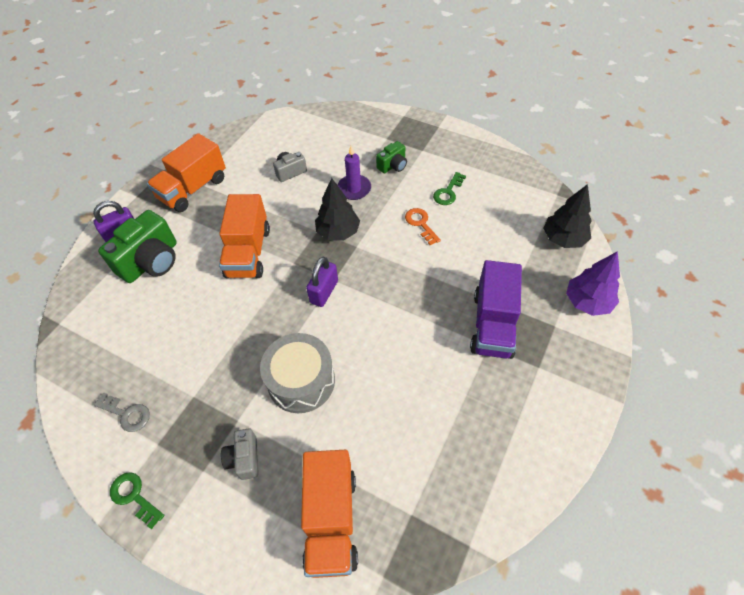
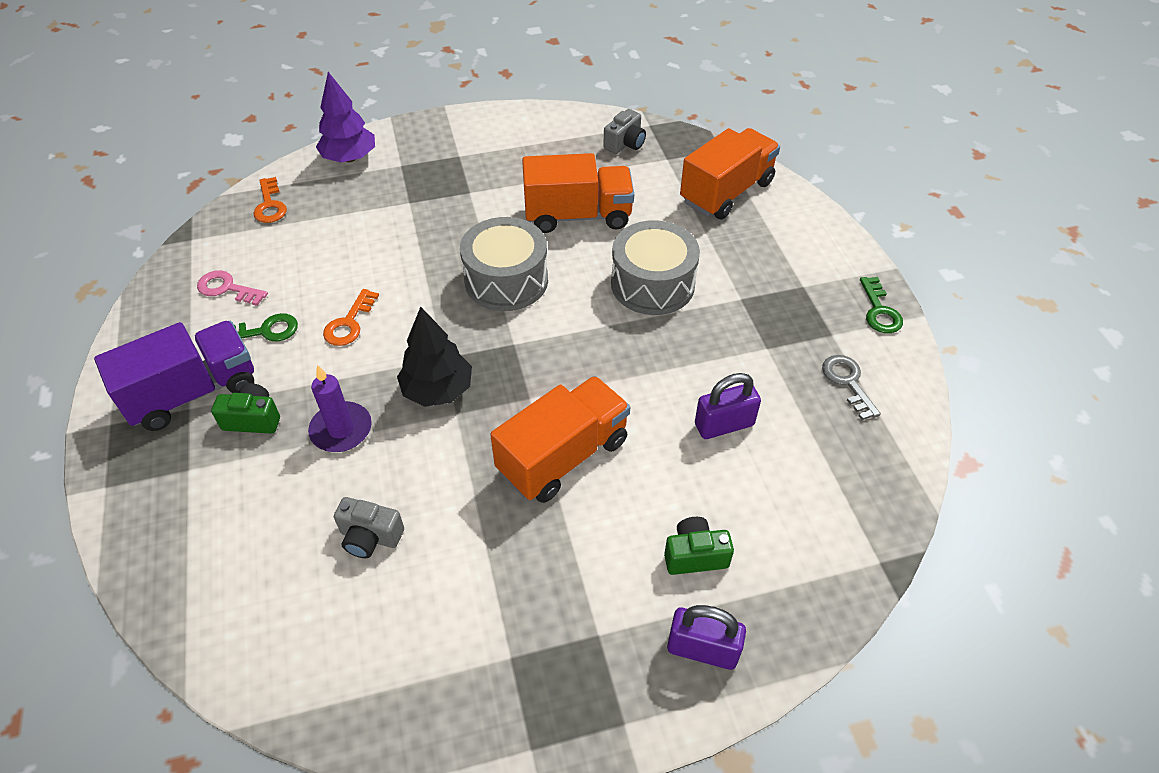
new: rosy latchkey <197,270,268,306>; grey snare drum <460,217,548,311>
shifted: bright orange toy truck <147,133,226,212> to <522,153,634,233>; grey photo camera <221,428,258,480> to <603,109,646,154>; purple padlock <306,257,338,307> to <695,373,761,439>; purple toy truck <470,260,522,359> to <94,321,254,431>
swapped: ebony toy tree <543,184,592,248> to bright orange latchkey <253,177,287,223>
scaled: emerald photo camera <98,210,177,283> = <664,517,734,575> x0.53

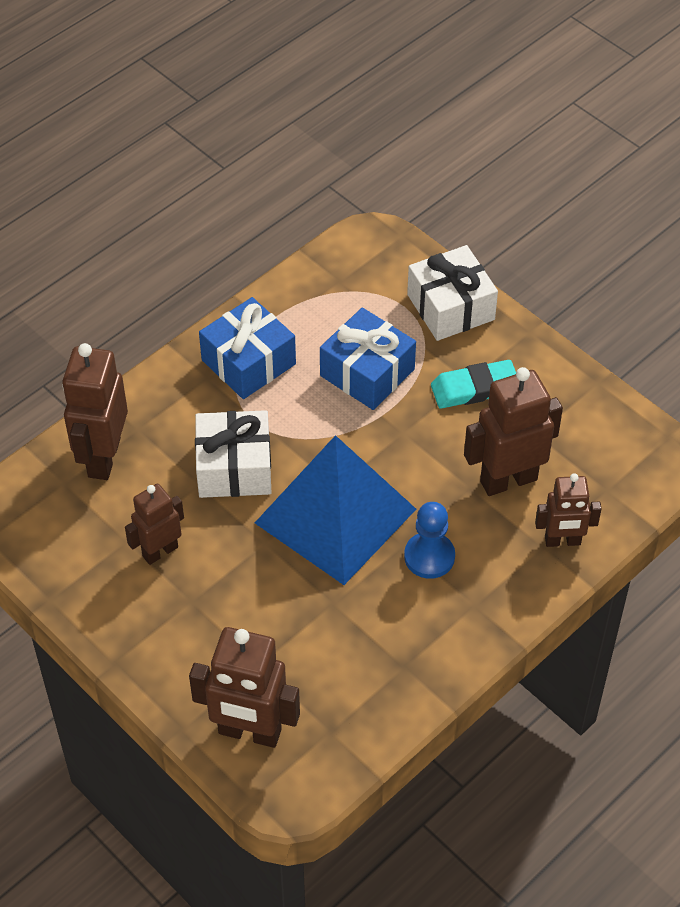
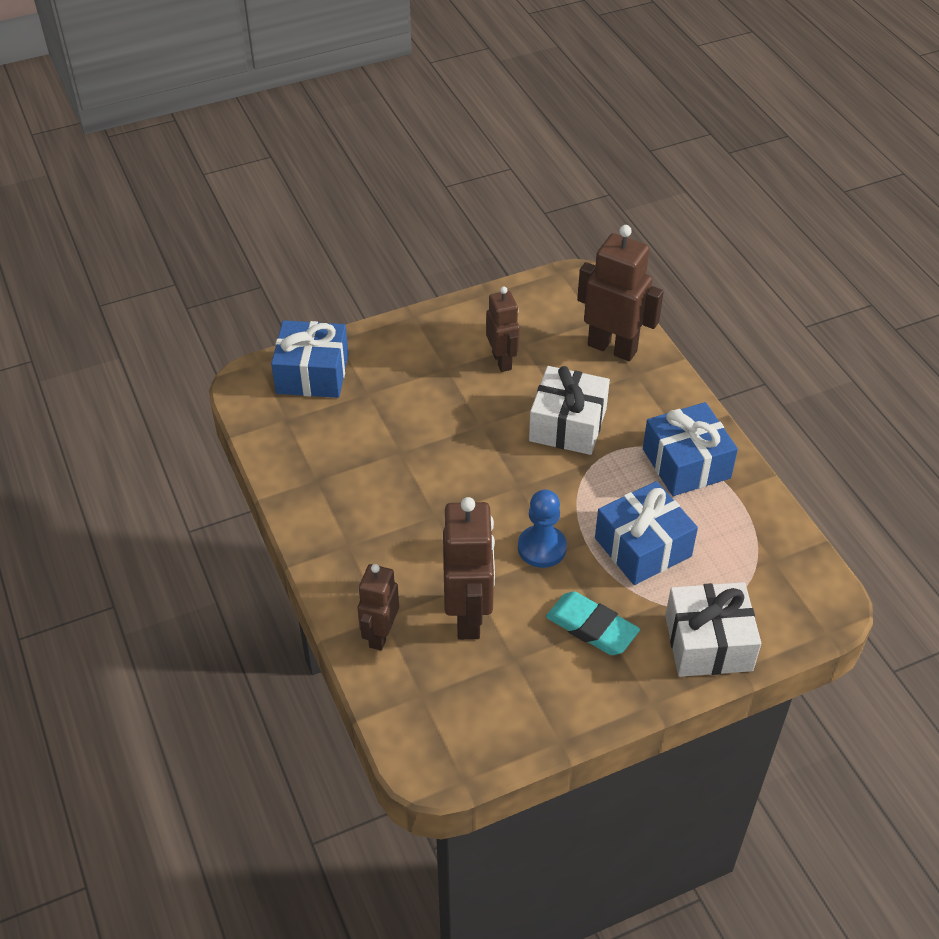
gone: royal blue pyramid shape <255,435,416,585>
shifted: royal blue game pawn <404,502,455,579> to <518,490,567,568>
swapped: brown robot figure <189,627,300,748> to royal blue gift <271,320,349,398>
rotated: teal pencil eraser <431,360,516,408> = <546,591,640,655> 60 degrees counterclockwise

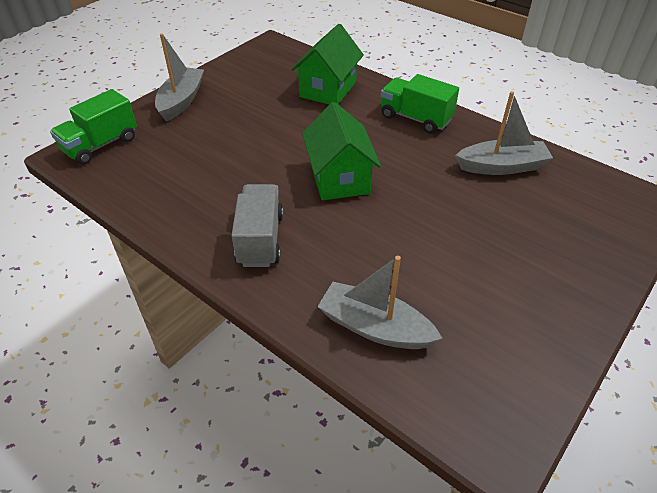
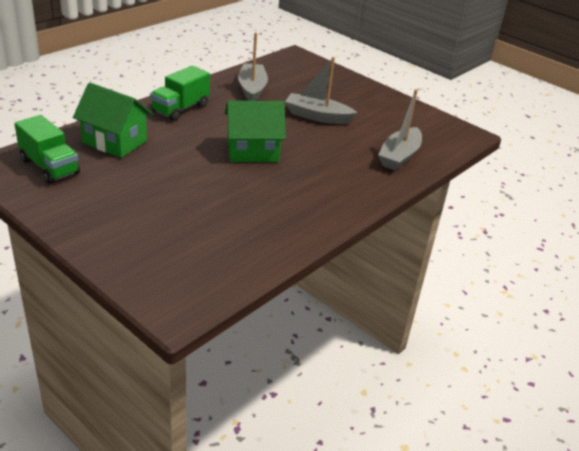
gone: grey toy truck <231,184,283,267>
shifted: emerald toy truck <50,89,137,165> to <14,115,80,184>; grey boat <155,33,204,121> to <285,57,357,124>

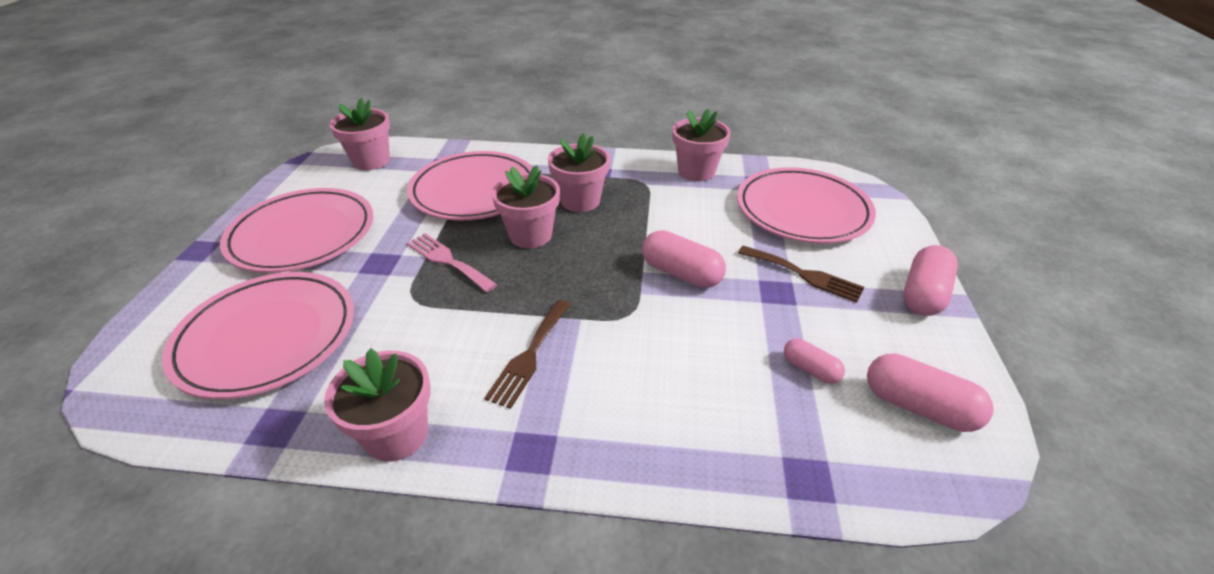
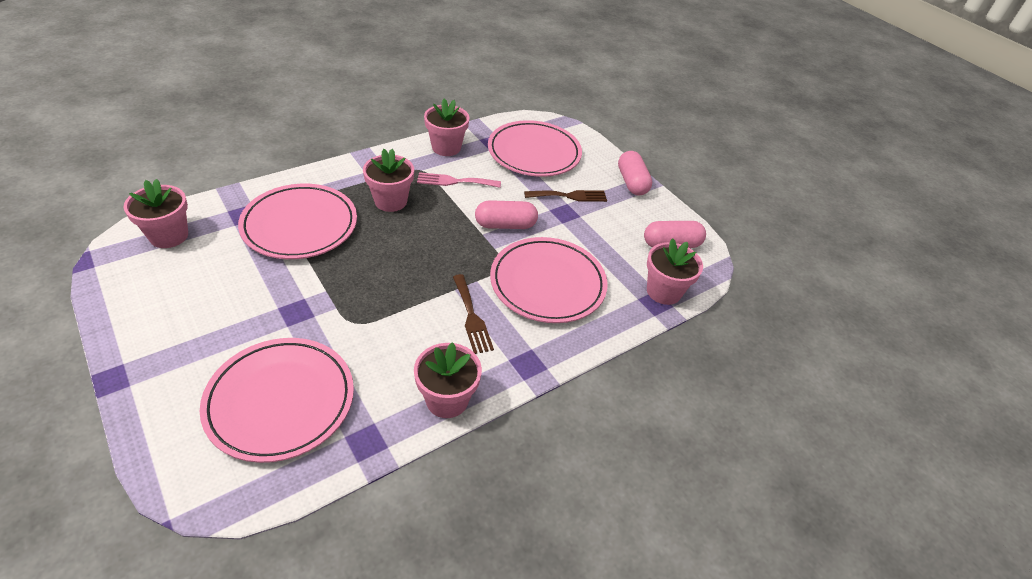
gone: rosy pill <784,338,845,384>
shifted: rosy flat dish <220,188,373,273> to <490,237,608,323>; rosy dinner fork <406,233,497,292> to <417,172,501,188>; rosy flower pot <492,165,560,248> to <647,238,703,305>

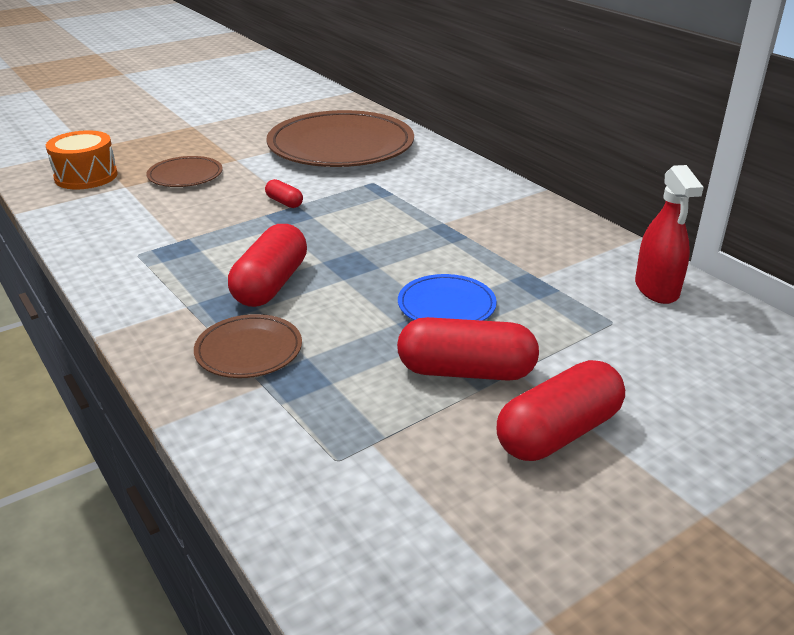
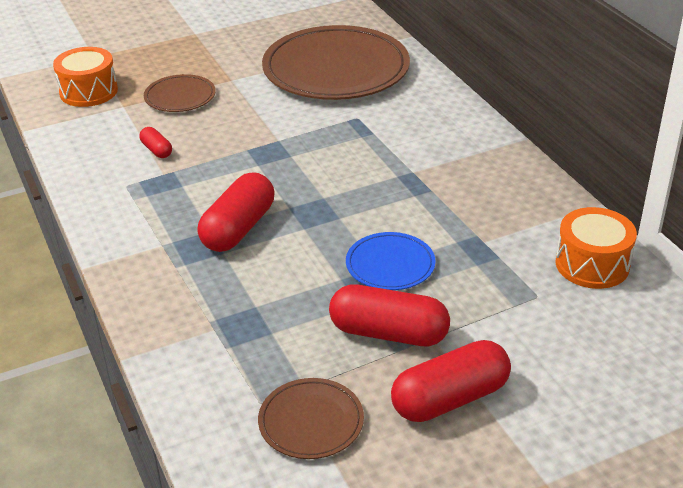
shifted: brown flat dish <194,314,302,378> to <258,378,364,459>; red pill <265,179,303,208> to <140,127,172,158>
swapped: red spray bottle <635,165,704,304> to bright orange snare drum <556,207,637,289>

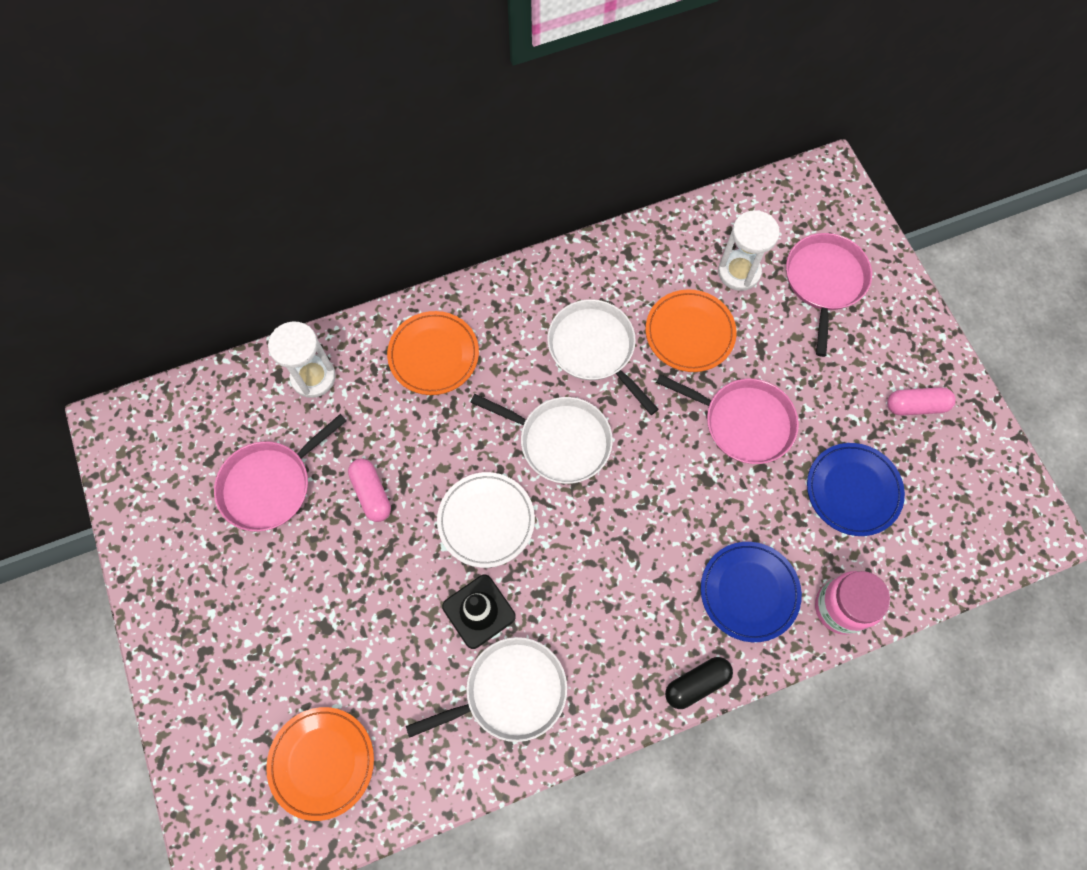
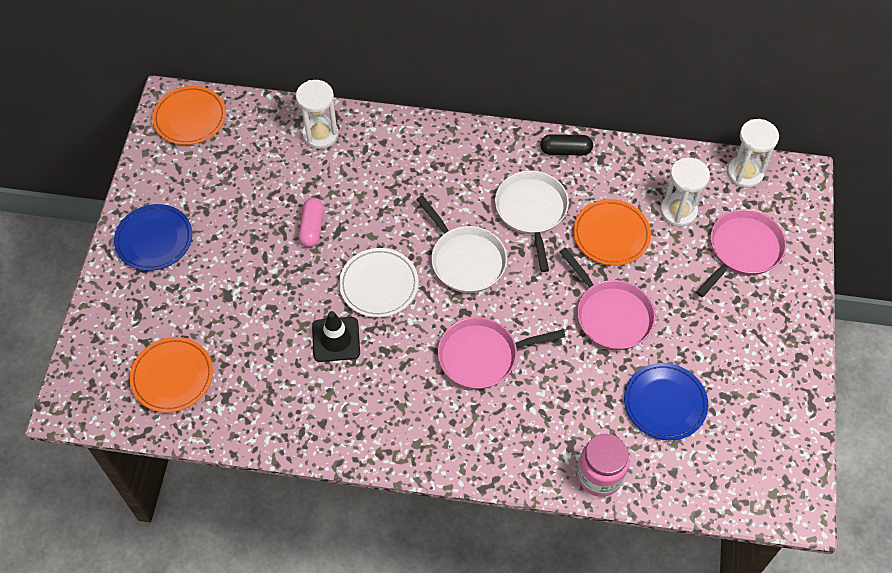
gone: white pan <406,637,567,742>; rosy pill <887,387,956,416>
new: white sand timer <727,119,779,188>
shifted: rosy pan <214,414,347,532> to <438,317,566,389>; bright orange flat dish <387,311,479,395> to <152,86,226,145>; ebony pill <665,657,733,709> to <540,134,593,155>; royal blue flat dish <701,542,802,642> to <114,204,192,271>

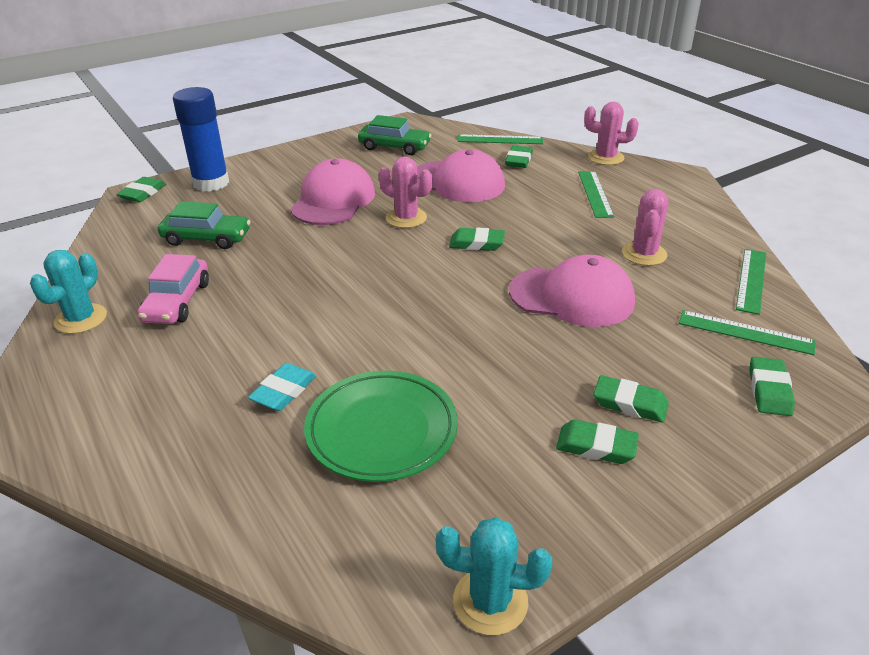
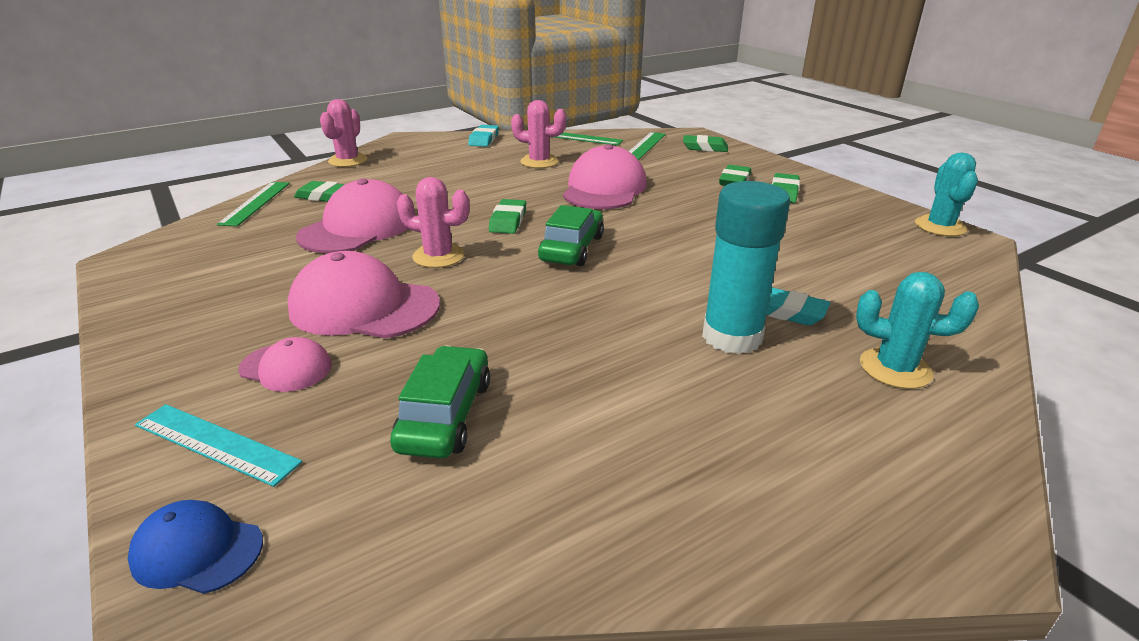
gone: rosy automobile <137,254,209,324>; emerald flat dish <304,371,458,482>; emerald measuring stick <578,171,614,218>
new: rosy cap <238,337,332,392>; teal pencil eraser <468,125,499,147>; teal glue stick <702,181,790,354>
shifted: teal saguaro cactus <30,250,107,334> to <856,272,979,389>; emerald automobile <358,115,432,155> to <538,205,604,266>
swapped: emerald pencil eraser <117,177,166,202> to royal blue cap <128,500,263,594>; royal blue glue stick <173,87,229,192> to teal measuring stick <135,404,302,487>
rotated: rosy saguaro cactus <379,157,432,228> = <397,177,469,268> 75 degrees clockwise

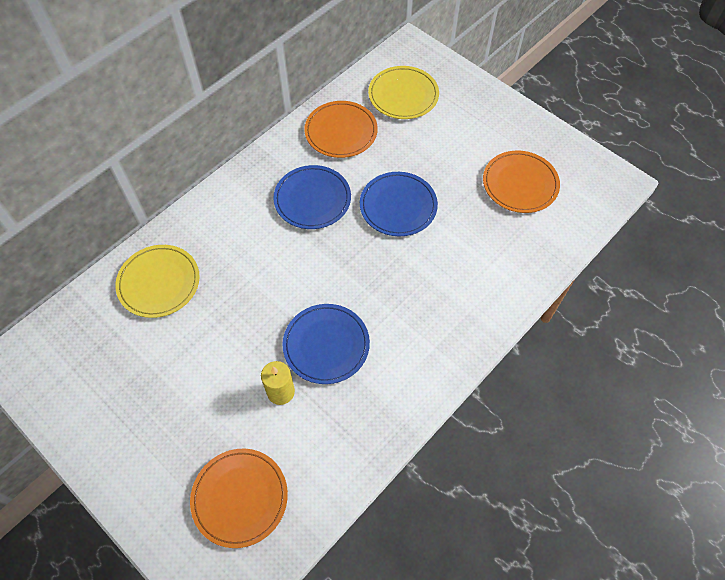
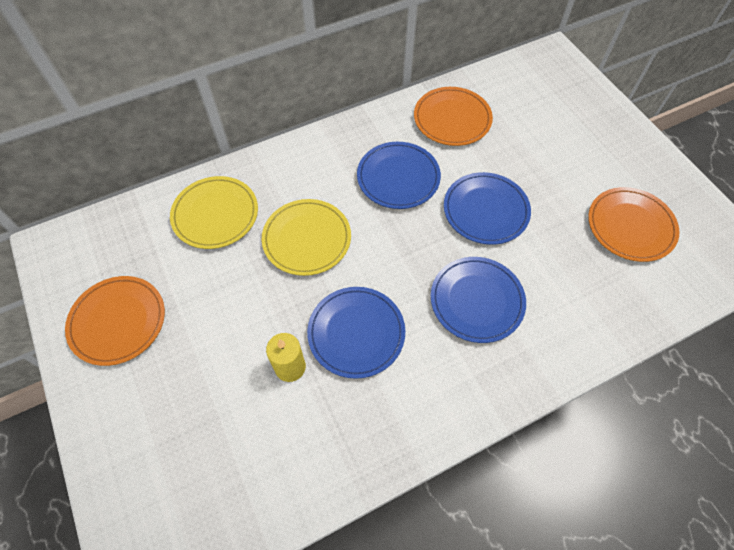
new: royal blue flat dish <431,257,526,343>
shifted: bright orange flat dish <190,448,288,548> to <65,276,165,366>; golden flat dish <368,66,439,119> to <262,199,351,276>

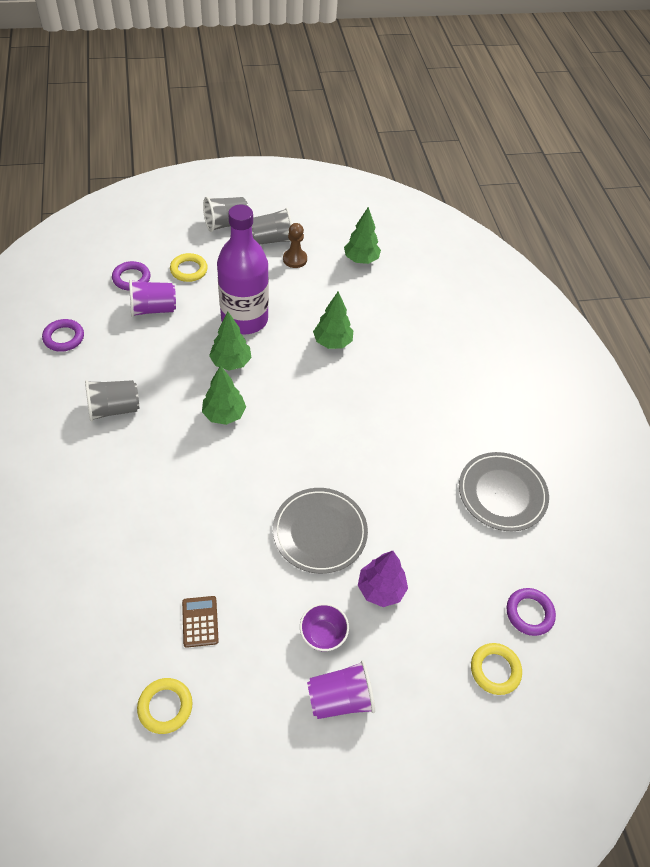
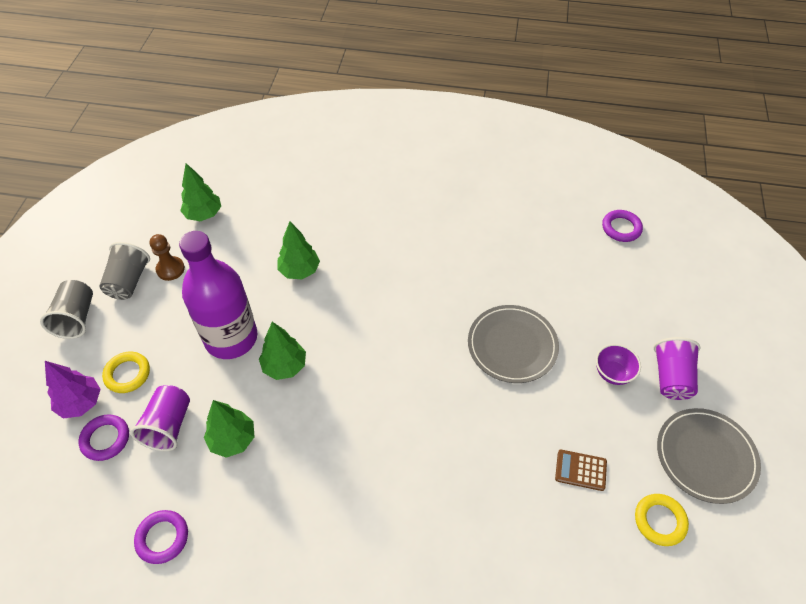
gone: grey cup <85,380,139,421>; golden hoop <471,643,522,695>
shifted: emerald toy tree <202,365,246,425> to <204,400,255,458>; purple toy tree <358,551,408,607> to <45,361,101,419>; grey flat dish <459,452,549,531> to <657,408,761,504>

